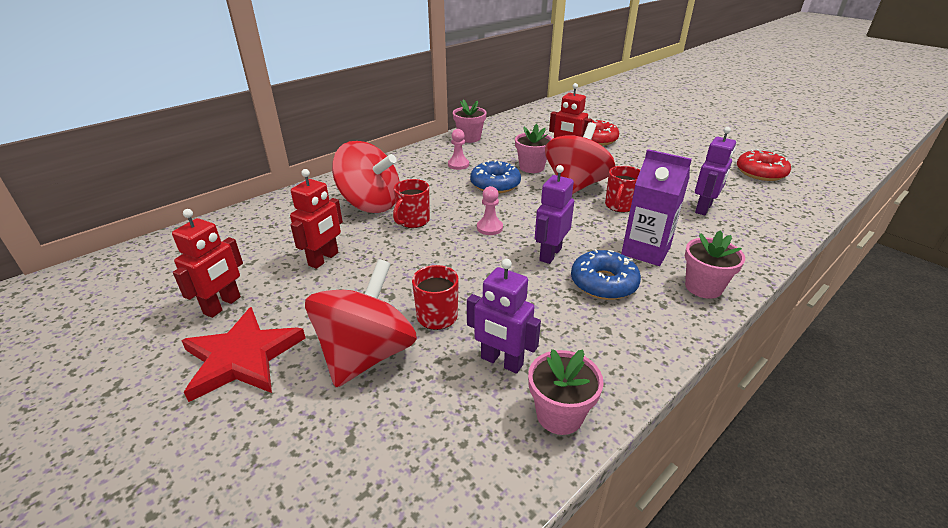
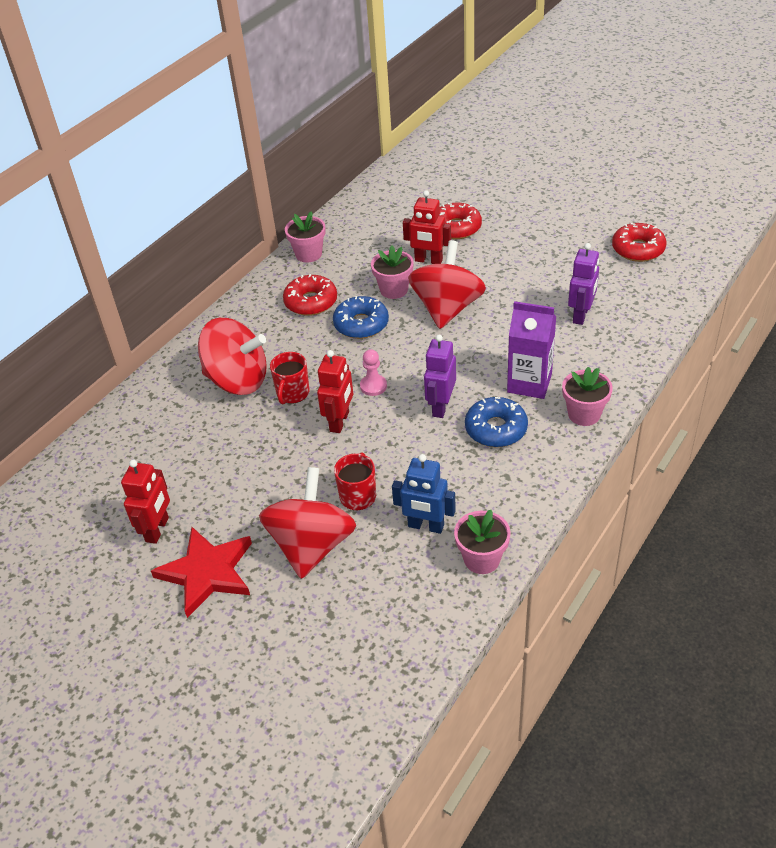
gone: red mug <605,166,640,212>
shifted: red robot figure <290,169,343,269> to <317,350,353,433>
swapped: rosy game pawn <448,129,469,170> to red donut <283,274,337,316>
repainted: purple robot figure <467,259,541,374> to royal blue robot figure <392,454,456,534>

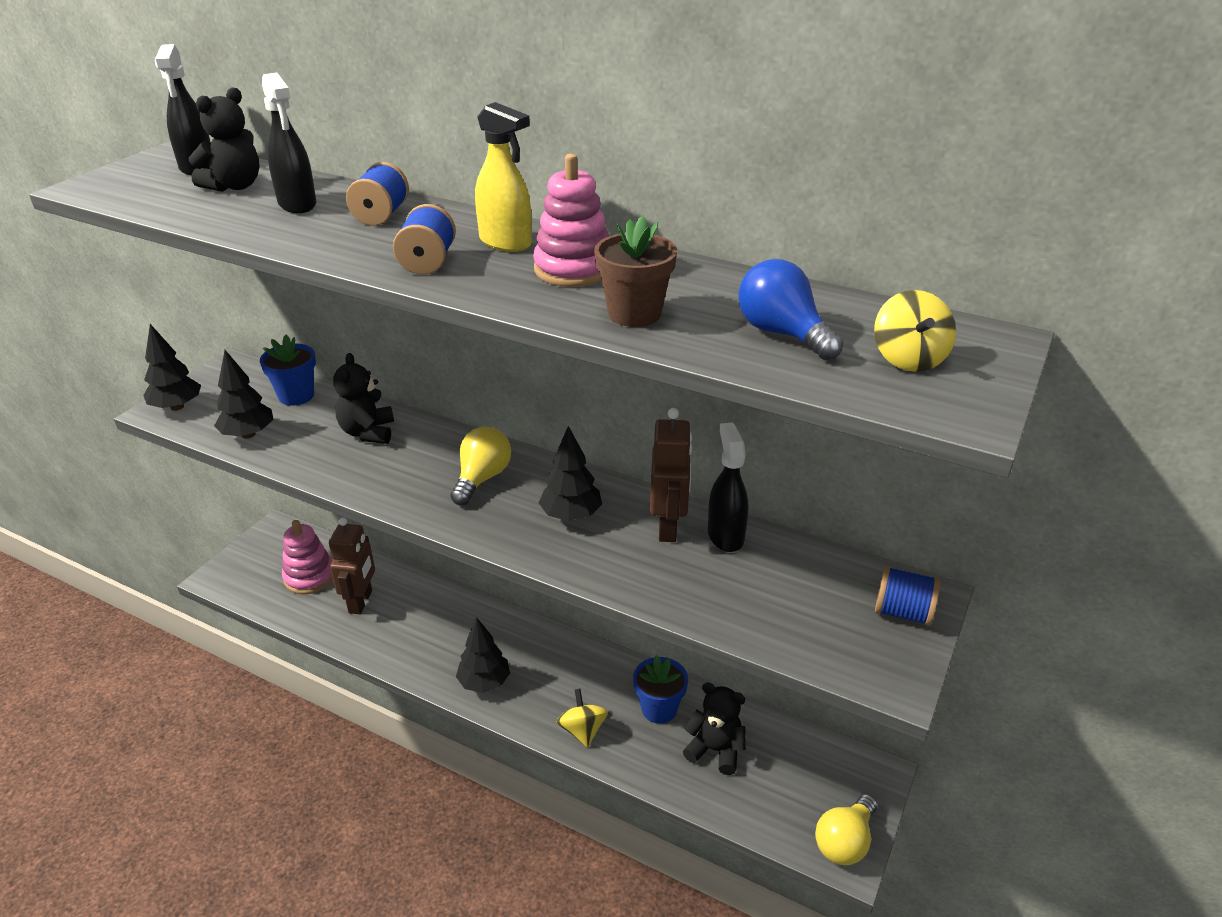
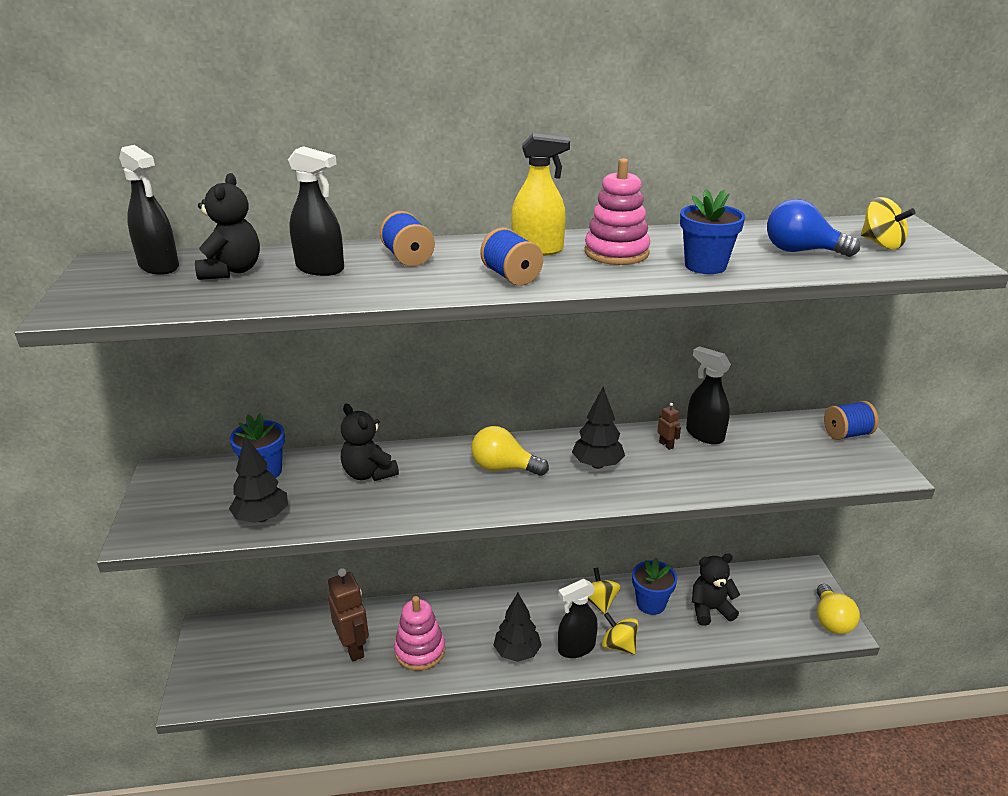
gone: ebony toy tree <143,324,201,411>
new: ebony spray bottle <558,579,598,658>; golden whirligig <588,568,621,614>
shifted: rosy stacking rings <282,520,333,594> to <394,596,445,671>
repainted: brown flower pot <594,216,677,327> to royal blue flower pot <680,189,745,274>
rotated: golden light bulb <451,426,511,505> = <471,426,549,476> 60 degrees counterclockwise
scaled: brown robot figure <650,408,692,542> = <657,403,681,450> x0.44

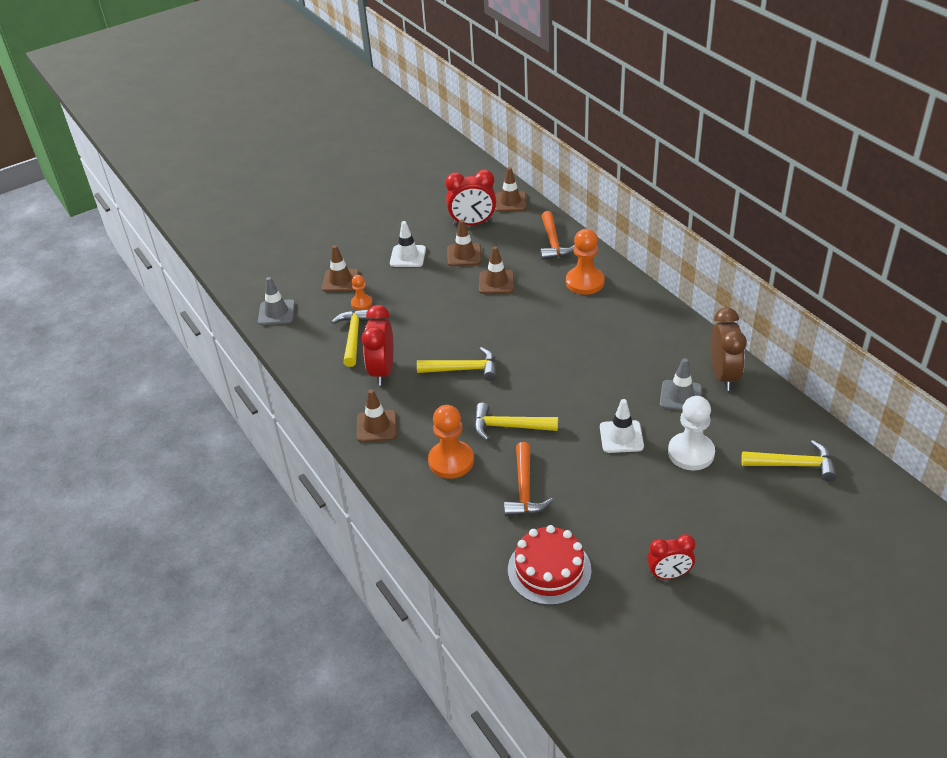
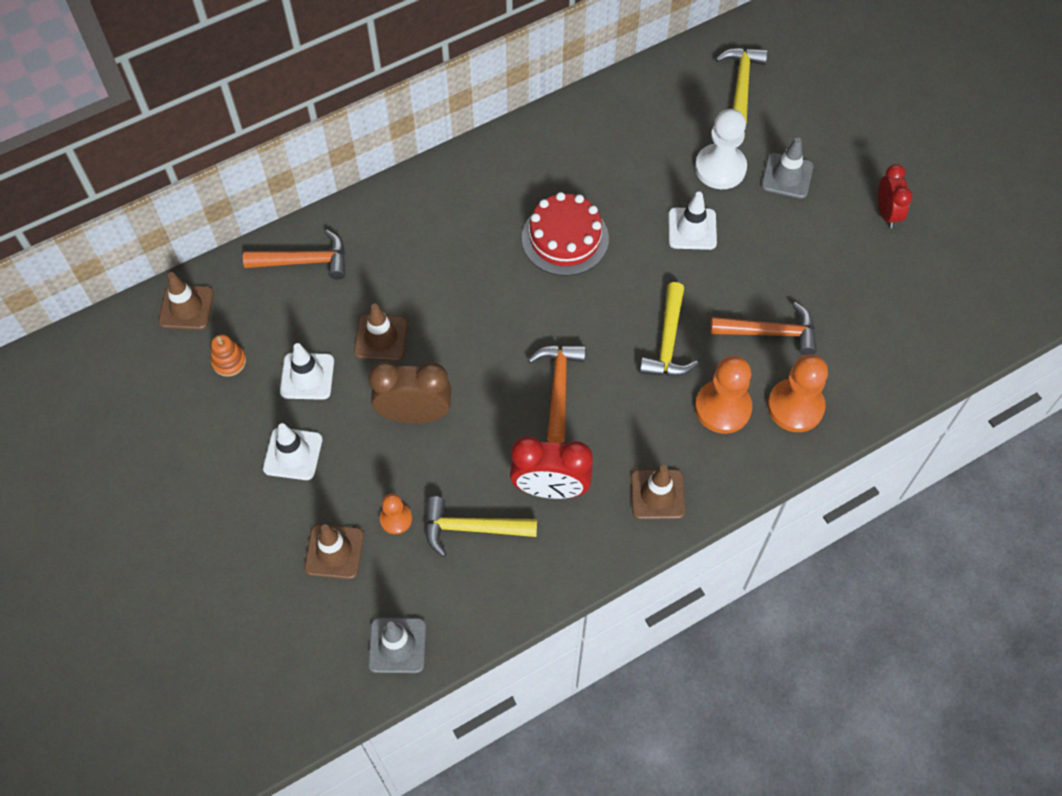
shifted: red layer cake <508,525,592,605> to <522,192,609,276>; bright orange game pawn <566,229,605,295> to <768,354,828,432>; grey road cone <660,358,702,411> to <761,137,814,199>; brown bedside clock <710,308,747,391> to <368,361,452,423>
swapped: red bedside clock <445,170,496,226> to bright orange stacking rings <211,334,246,377>
repainted: golden claw hammer <417,347,497,381> to bright orange claw hammer <528,345,586,443>; brown road cone <448,219,481,266> to white road cone <280,343,334,400>

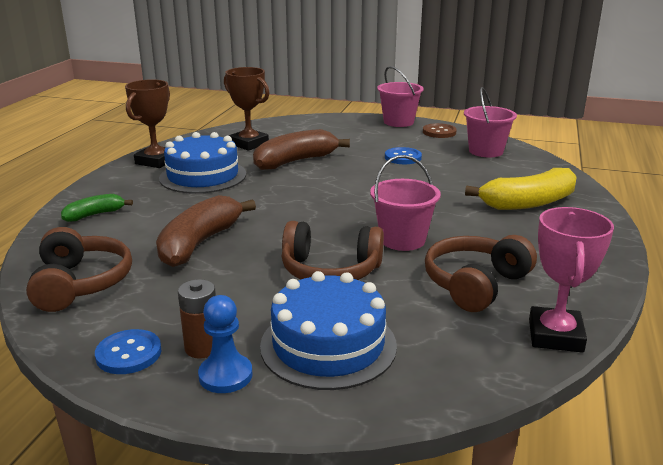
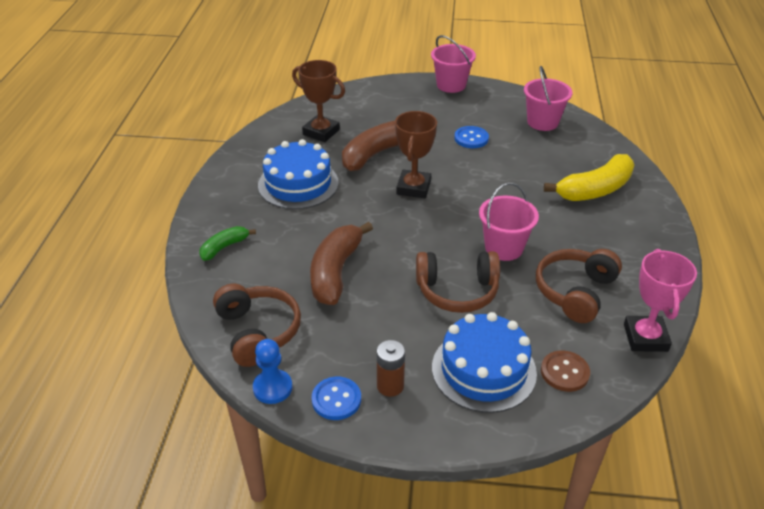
shifted: brown award cup <125,79,170,168> to <395,111,437,198>; royal blue game pawn <198,295,253,393> to <253,339,292,404>; brown sewing button <423,123,457,138> to <541,351,590,392>

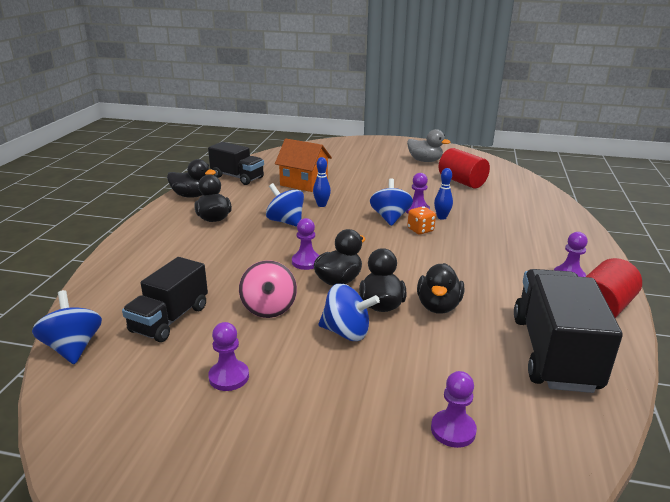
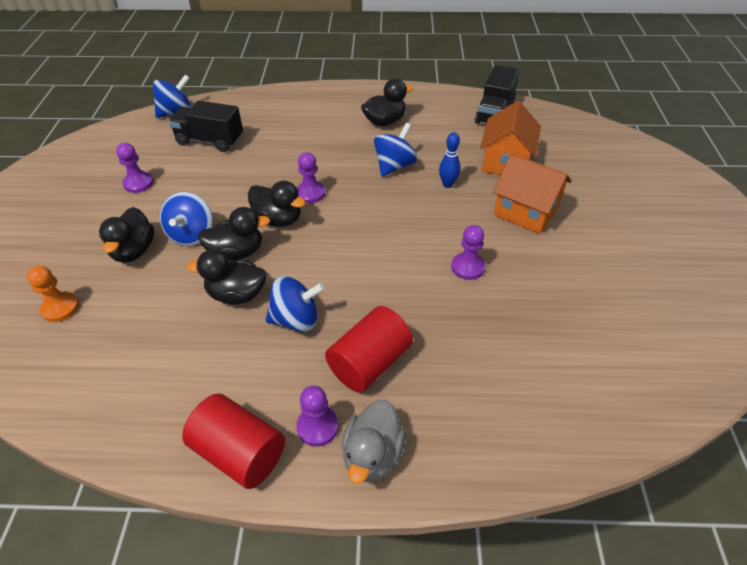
gone: rosy whirligig <239,260,297,318>; bright orange die <407,206,436,235>; royal blue bowling pin <434,168,453,220>; ebony toy truck <514,269,623,393>
new: bright orange toy house <493,154,571,234>
shifted: ebony toy duck <167,159,216,198> to <99,207,154,263>; royal blue whirligig <370,178,413,226> to <266,276,325,332>; grey toy duck <407,129,451,162> to <342,400,406,484>; red cylinder shape <439,148,490,188> to <325,306,413,393>
repainted: purple game pawn <431,371,477,448> to bright orange game pawn <27,266,79,322>

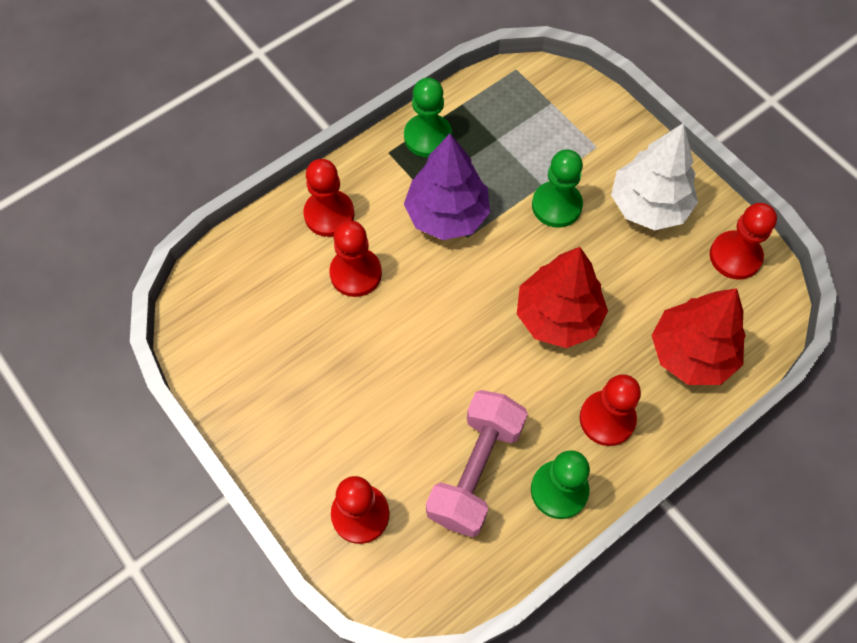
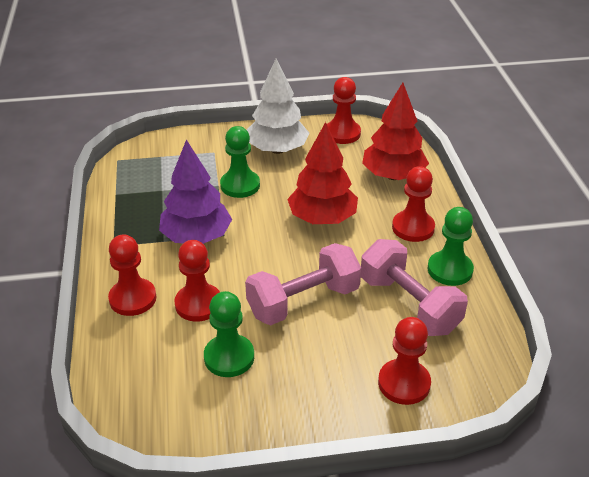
new: rosy hand weight <245,243,361,325>
shifted: emerald game pawn <404,78,452,157> to <204,291,254,377>

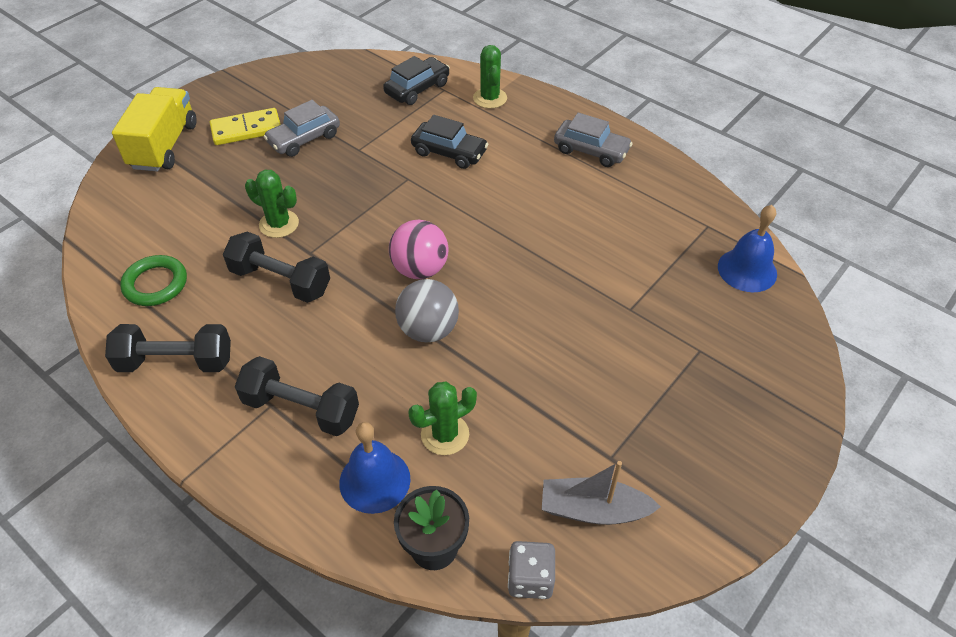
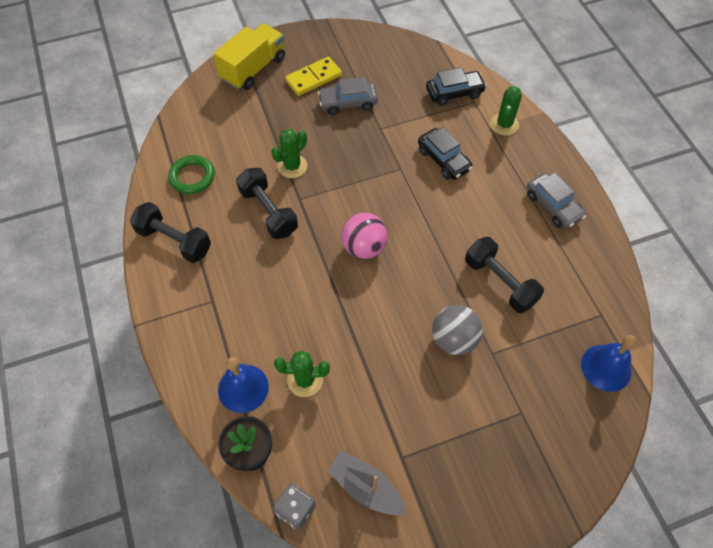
shifted: ebony hand weight <235,356,359,436> to <465,237,544,313>; grey ball <395,279,459,342> to <432,305,483,355>
rotated: golden domino piece <210,108,281,145> = <285,57,342,96> 45 degrees counterclockwise; emerald saguaro cactus <245,170,299,238> = <271,129,307,178> 75 degrees clockwise

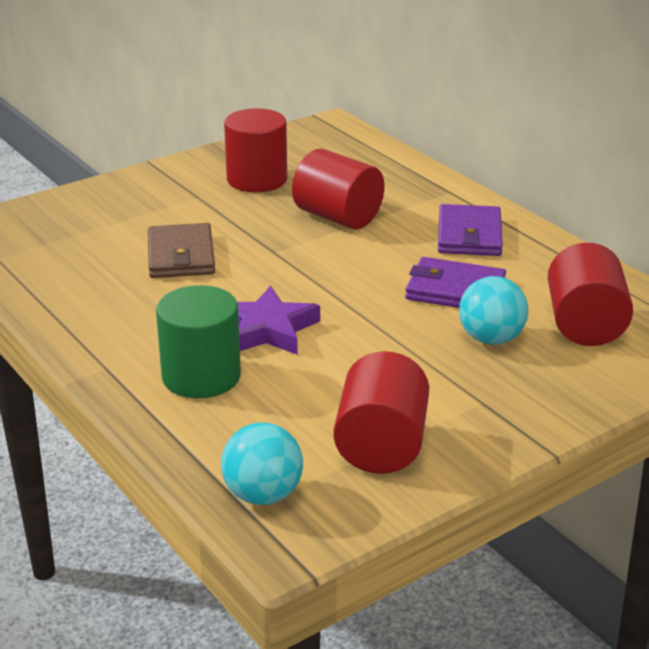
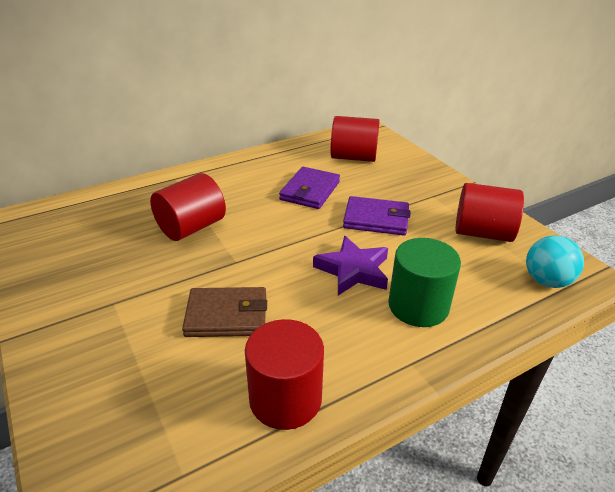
gone: teal ball <459,276,528,345>
shifted: red cylinder shape <224,108,287,192> to <245,319,324,430>; purple wallet <438,204,503,256> to <343,196,411,235>

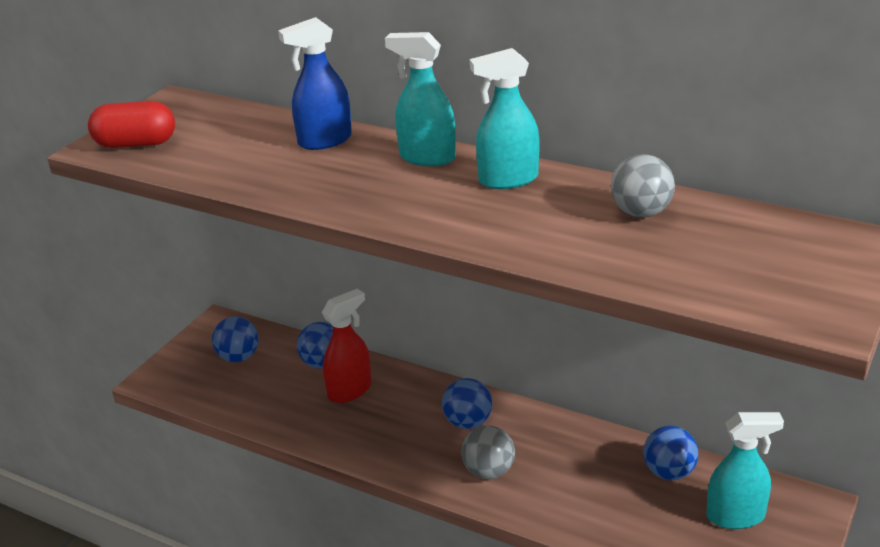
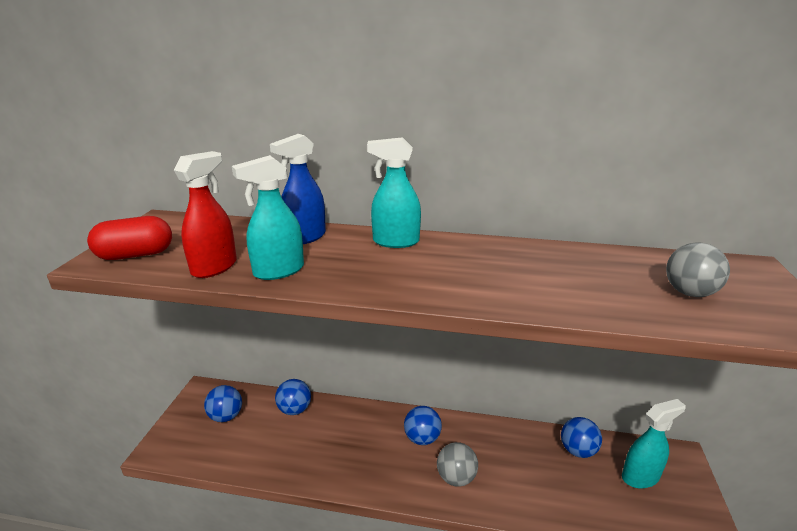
shifted: red spray bottle <322,289,372,403> to <174,151,237,278>; teal spray bottle <470,48,540,189> to <232,155,304,280>; grey ball <611,154,675,218> to <666,242,730,297>

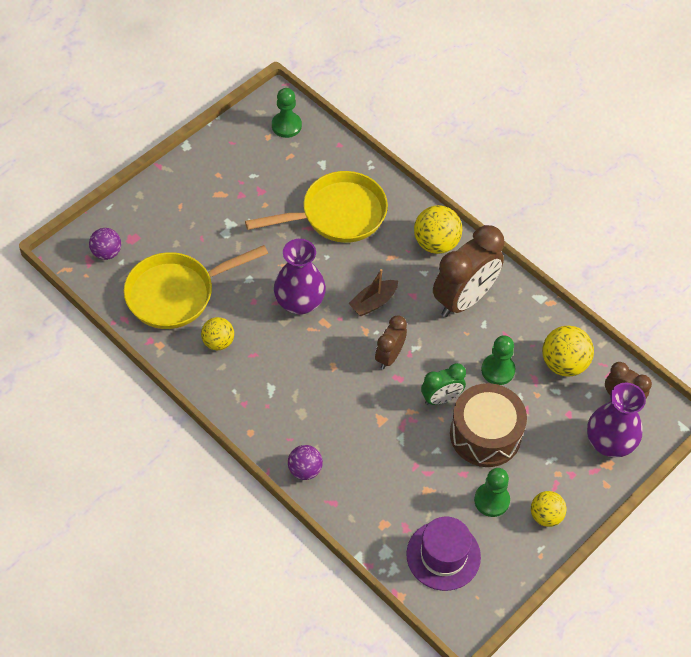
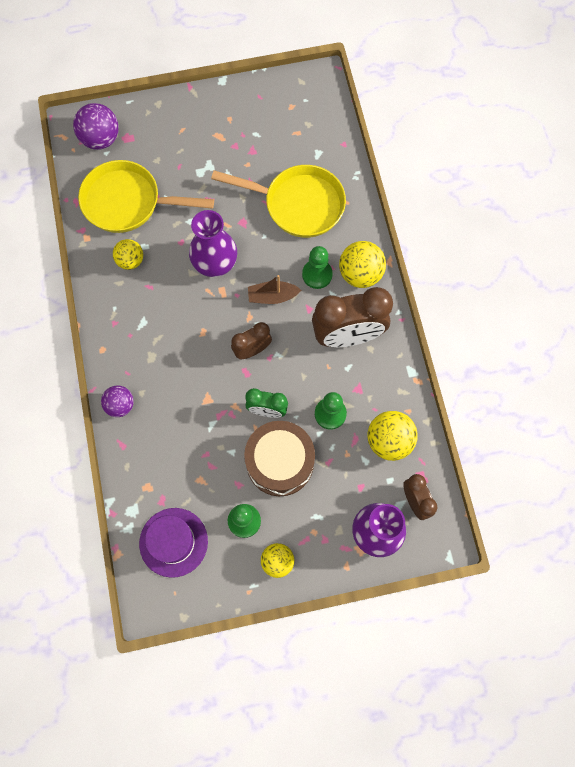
shifted: emerald game pawn <272,88,302,138> to <302,246,333,289>
scaled: purple ball <89,228,121,260> = <73,103,119,150> x1.52

